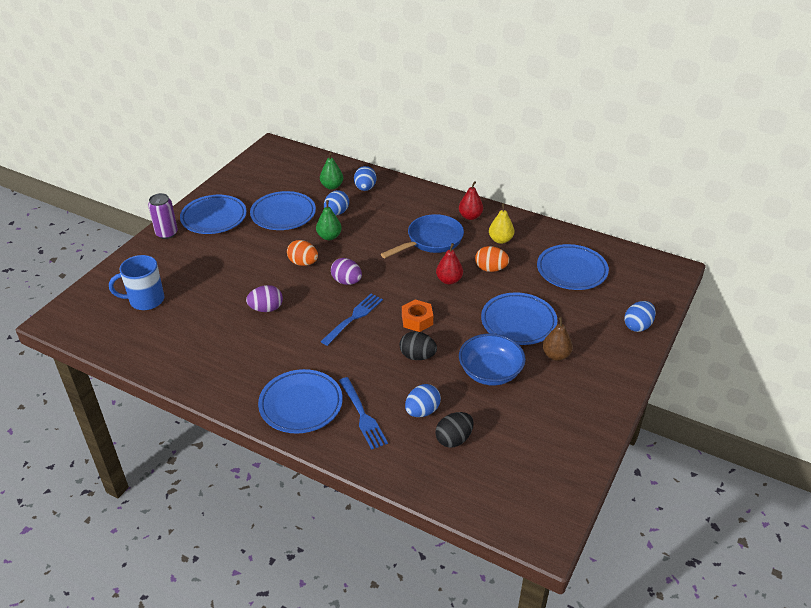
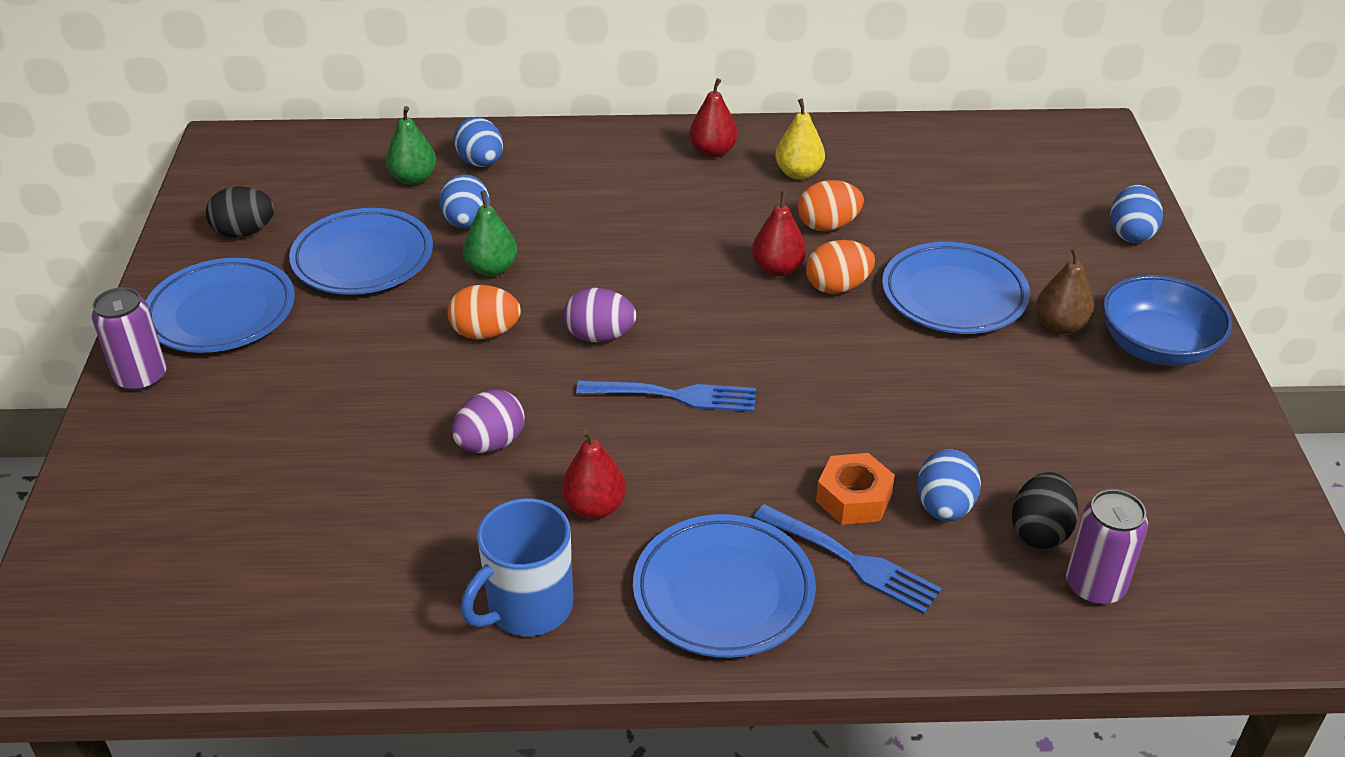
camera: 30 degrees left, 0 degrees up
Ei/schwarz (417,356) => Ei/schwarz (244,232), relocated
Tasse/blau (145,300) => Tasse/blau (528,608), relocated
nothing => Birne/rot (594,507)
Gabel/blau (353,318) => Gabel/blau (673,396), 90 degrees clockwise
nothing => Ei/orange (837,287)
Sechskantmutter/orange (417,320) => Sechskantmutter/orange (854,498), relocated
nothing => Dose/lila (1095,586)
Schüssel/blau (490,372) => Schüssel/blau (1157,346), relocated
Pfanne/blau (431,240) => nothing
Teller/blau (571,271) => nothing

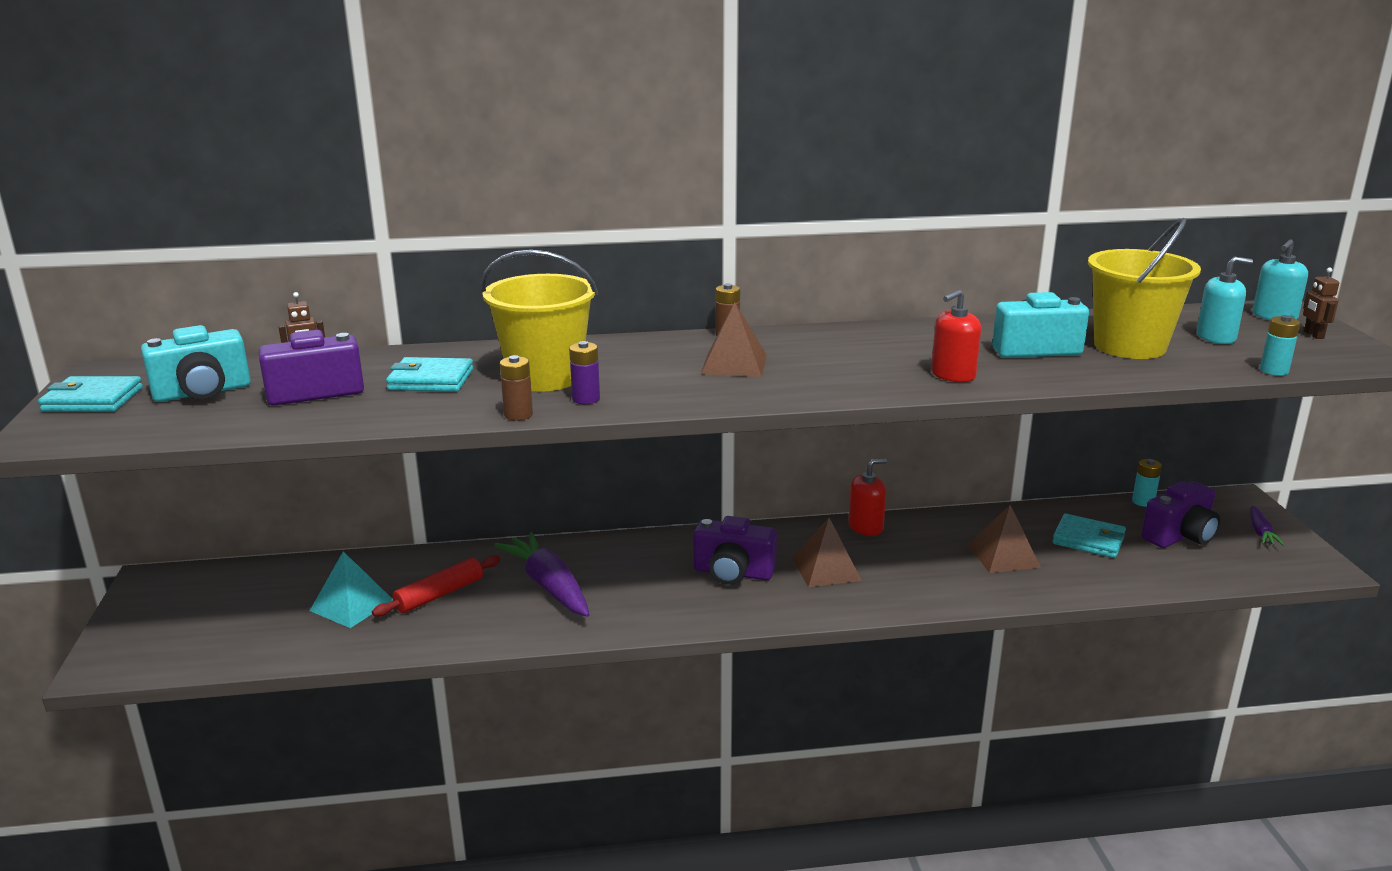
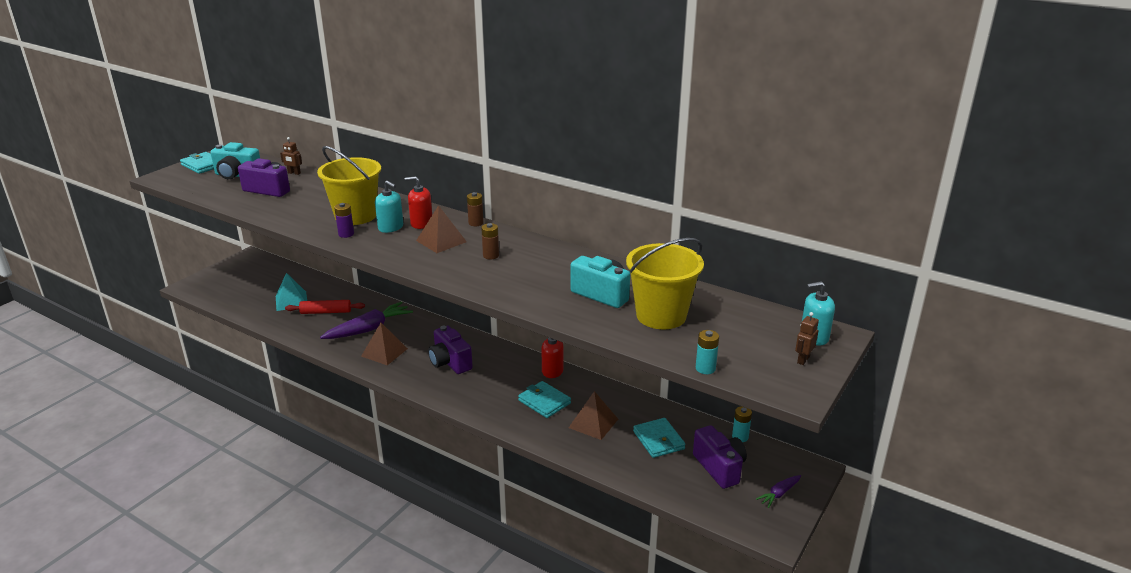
camera: 40 degrees right, 5 degrees up
Karotte/lila (548,586) => Karotte/lila (369,329), 45 degrees clockwise
Pyramide/braun (826,569) => Pyramide/braun (384,352), relocated
Seifenspender/türkis (1216,337) => Seifenspender/türkis (391,227), relocated
Seifenspender/rot (953,375) => Seifenspender/rot (421,223), relocated
Batterie/braun (518,415) => Batterie/braun (491,255), relocated
Geldbörse/türkis (431,380) => Geldbörse/türkis (544,402), relocated
Kamera/lila (1180,536) => Kamera/lila (719,468), 120 degrees counterclockwise

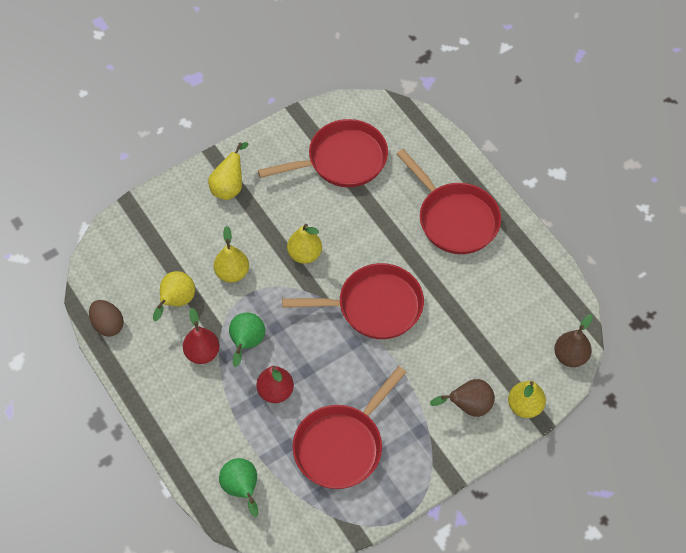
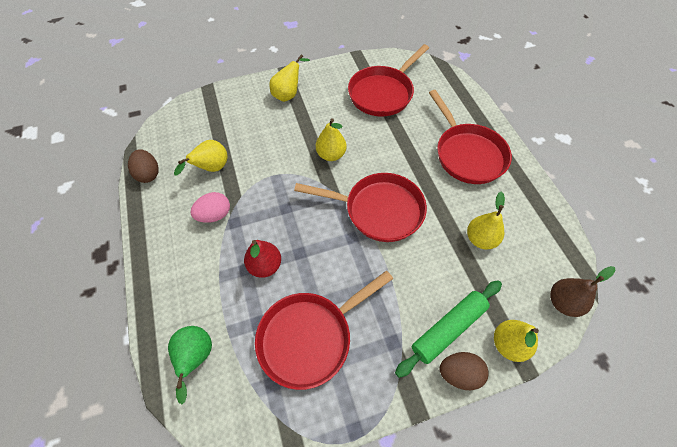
camera: 15 degrees right, 0 degrees up
Birne/rot (202,353) => Ei/rosa (214,215)
Pfanne/rot (342,160) => Pfanne/rot (383,93), 135 degrees clockwise
Birne/braun (468,406) => Nudelholz/grün (448,329)
nothing => Ei/braun (459,373)
Birne/gelb (232,273) => Birne/gelb (480,239), relocated
Birne/grün (246,344) => nothing

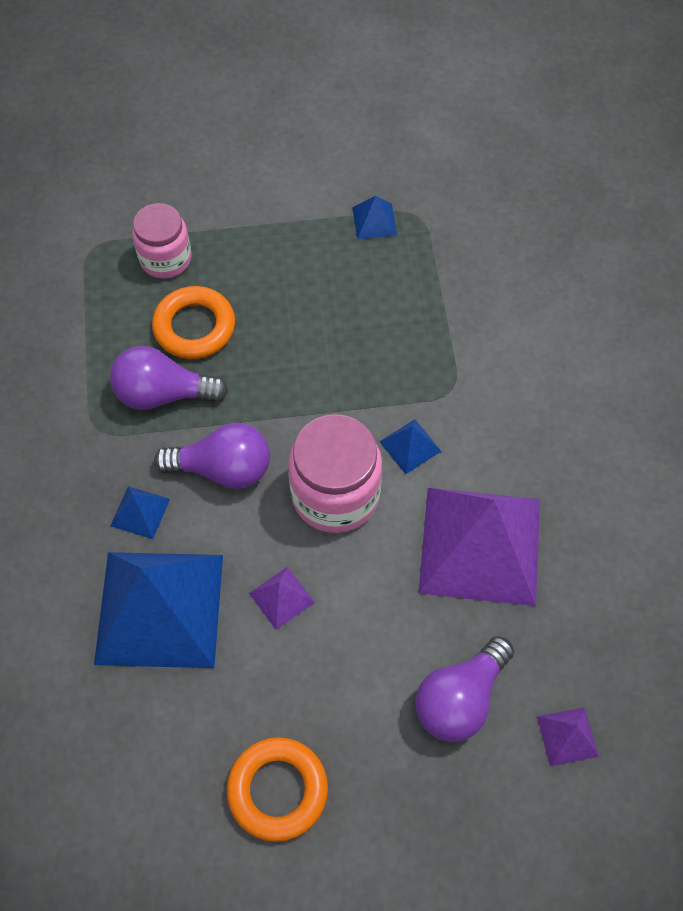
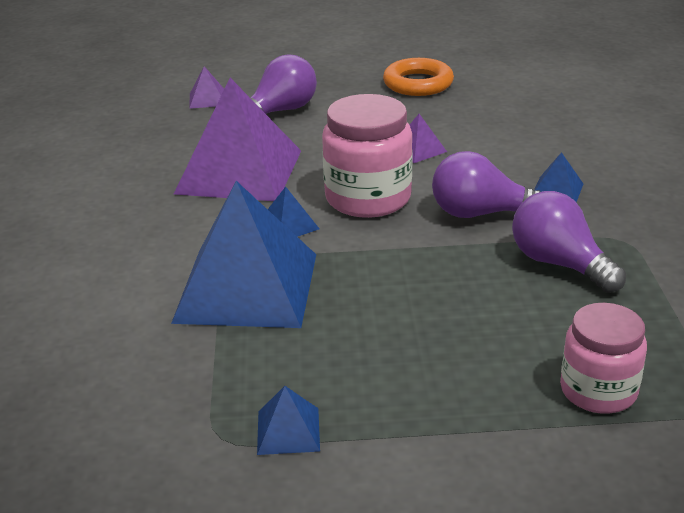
camera: 175 degrees left, 30 degrees down
Pyramide/blau (159,609) => Pyramide/blau (247,287), relocated
Glühbirne/lila (163,394) => Glühbirne/lila (559,264), 135 degrees counterclockwise
Ring/orange (194,327) => nothing

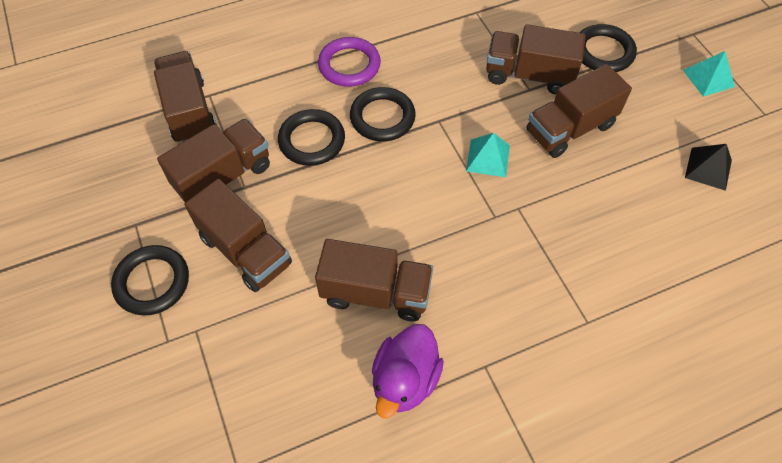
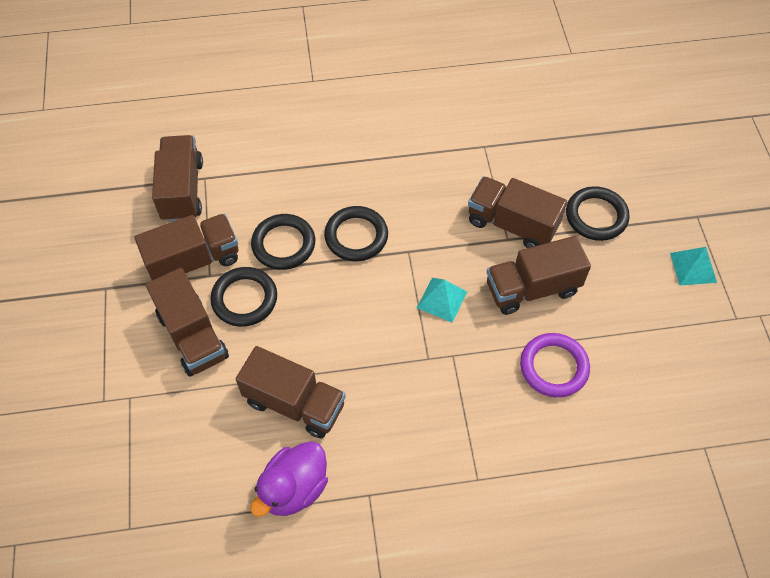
camera: 15 degrees right, 0 degrees up
Ring/schwarz (152,282) => Ring/schwarz (244,299), relocated
Ring/lila (349,65) => Ring/lila (554,367), relocated
Pyramide/schwarz (708,168) => nothing

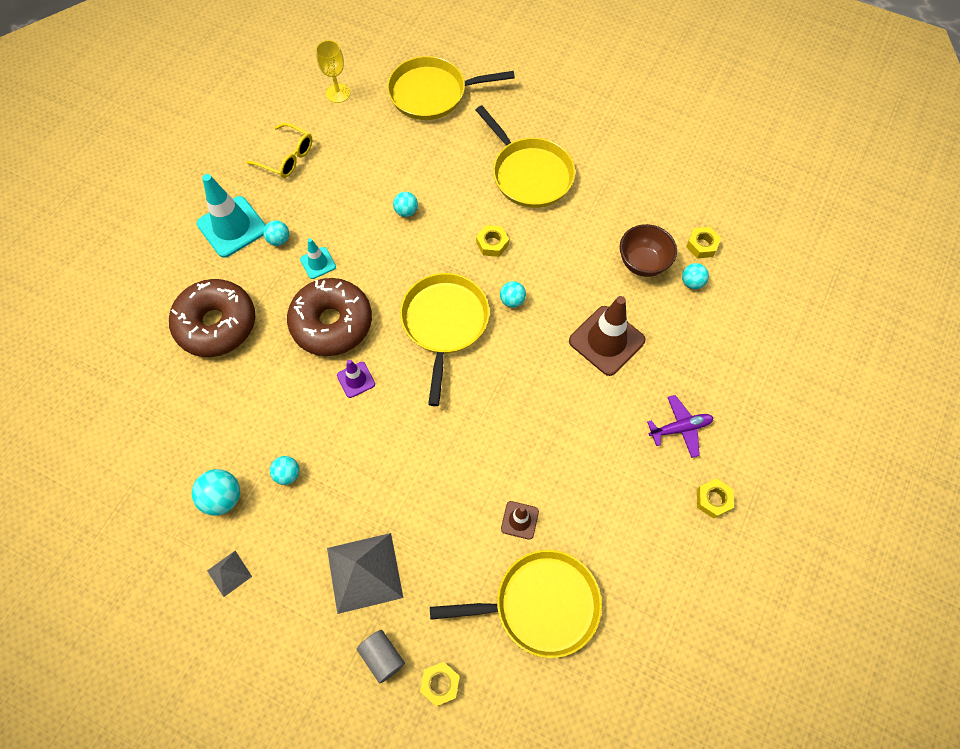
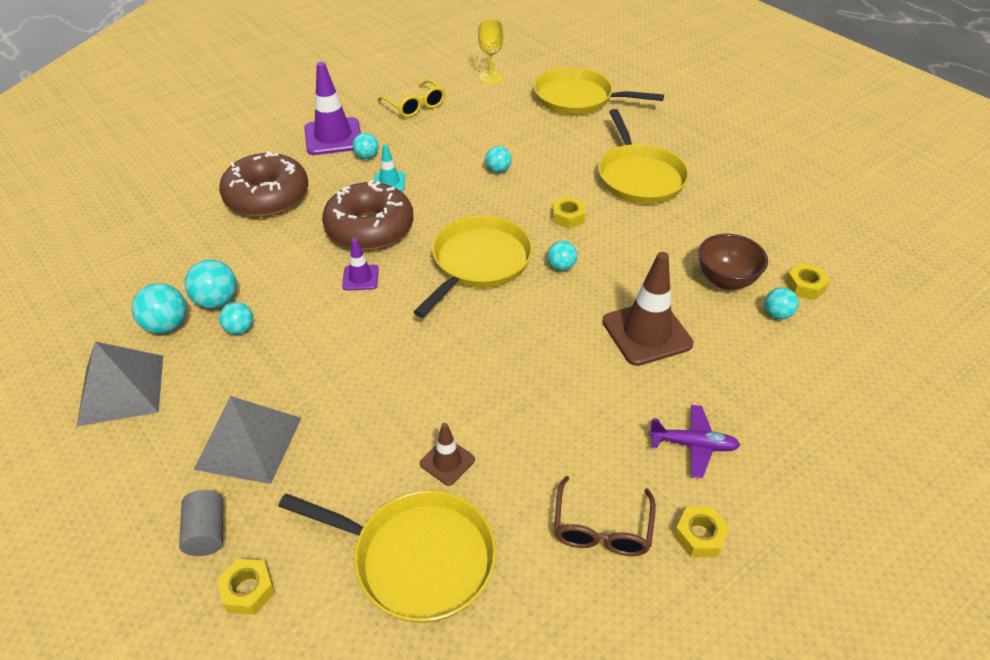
camera: 25 degrees right, 20 degrees down
Pyramide/grau (229,573) => Pyramide/grau (121,389), x2.01
nothing => Ball/türkis (217,301)
Leitkegel/türkis (232,227) => Leitkegel/lila (333,137)
nothing => Brille/braun (602,527)

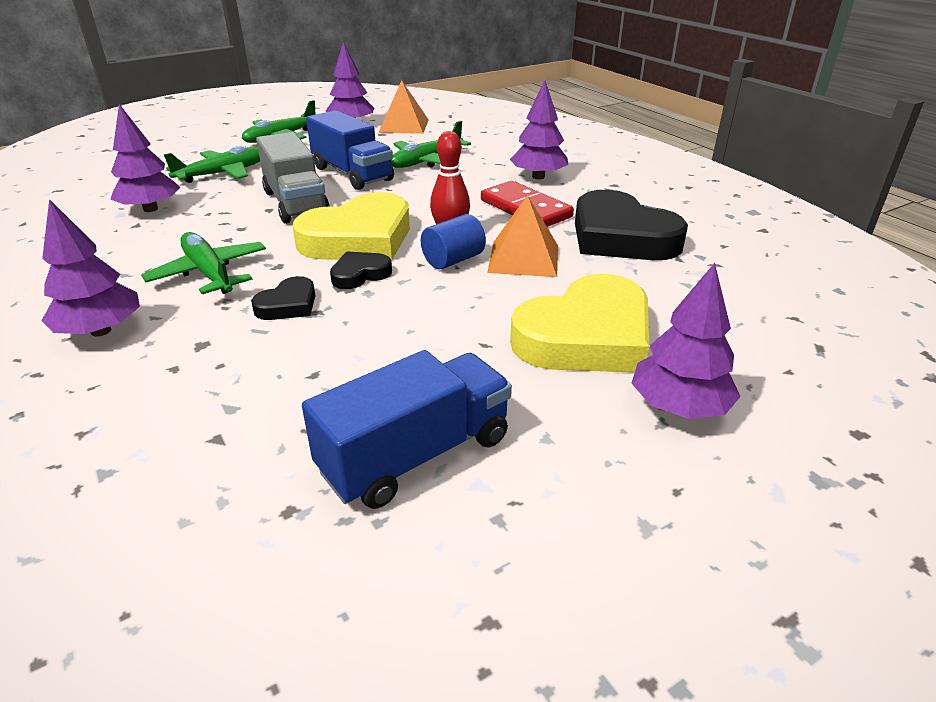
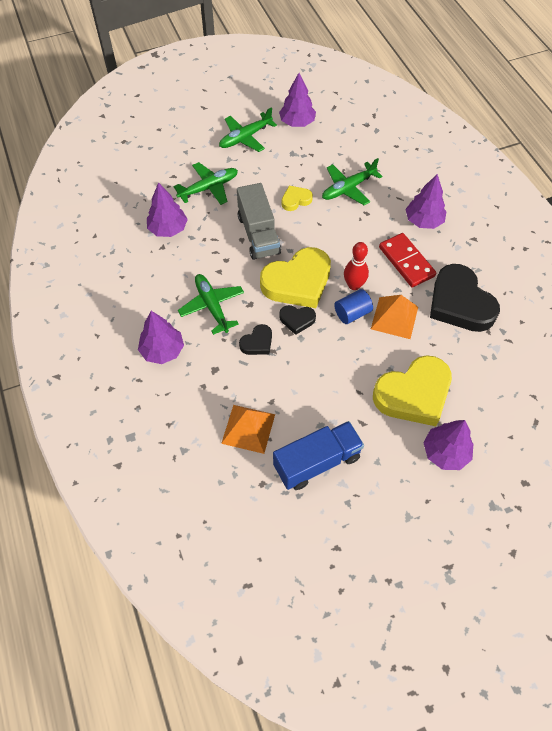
camera: 10 degrees right, 25 degrees up
Pyramide/orange (404,126) => Pyramide/orange (248,428), relocated
Herz/schwarz (360,274) => Herz/schwarz (297,320), 150 degrees counterclockwise
Lastwagen/blau (352,174) => Herz/gelb (295,200)

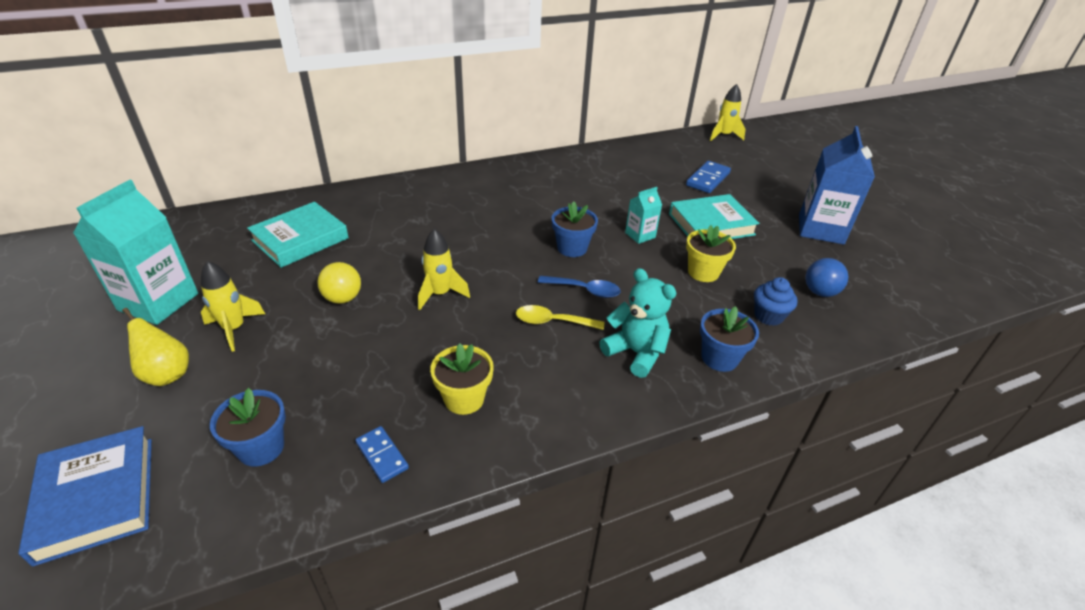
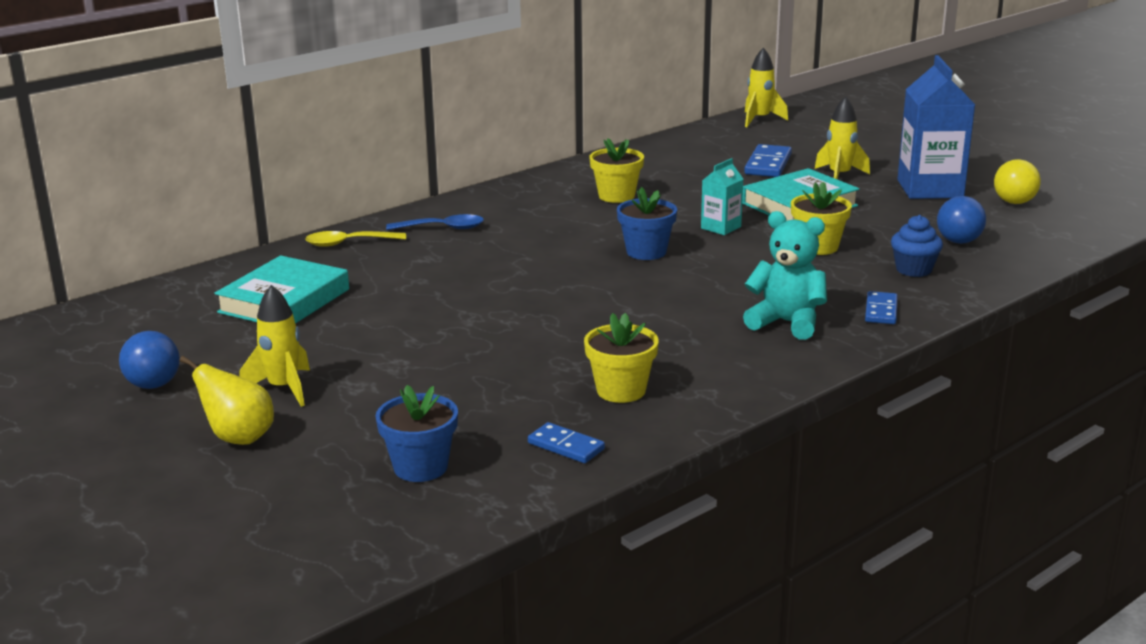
camera: 15 degrees left, 15 degrees down
Getränkekarton/türkis (158,302) => Ball/blau (153,385)
Löffel/gelb (552,322) => Löffel/gelb (348,243), relocated
Löffel/blau (584,290) => Löffel/blau (443,228), relocated
nothing => Blumentopf/gelb (616,196)
Rakete/gelb (440,294) => Rakete/gelb (839,176), relocated
Blumentopf/blau (719,358) => Dominostein/blau (881,311)
Ball/gelb (343,298) => Ball/gelb (1014,202), relocated
Buch/blau (96,498) => nothing

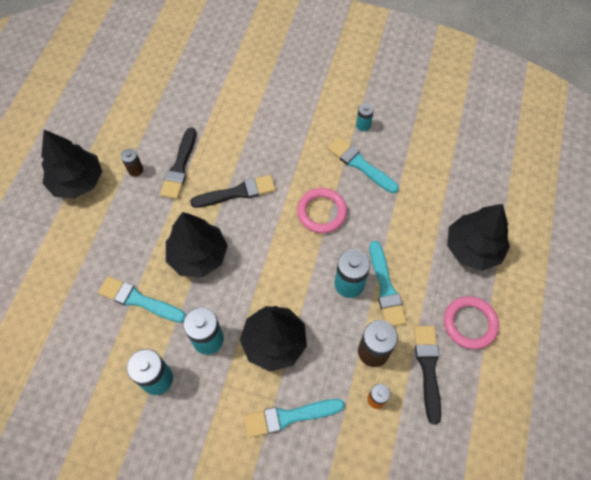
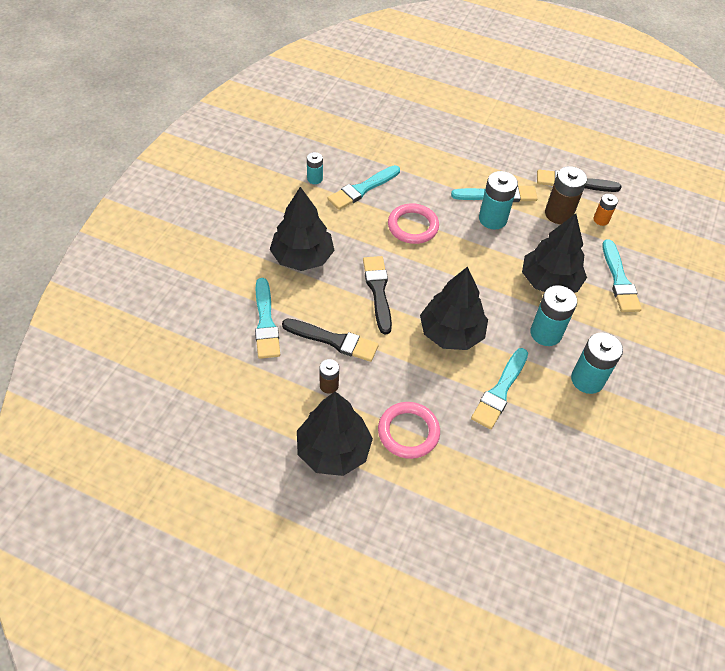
camera: 85 degrees left, 10 degrees down
nothing => Pinsel/türkis (266,322)
Baum/schwarz (473,248) => Baum/schwarz (302,257), relocated
Ring/rosa (469,323) => Ring/rosa (408,432), relocated

